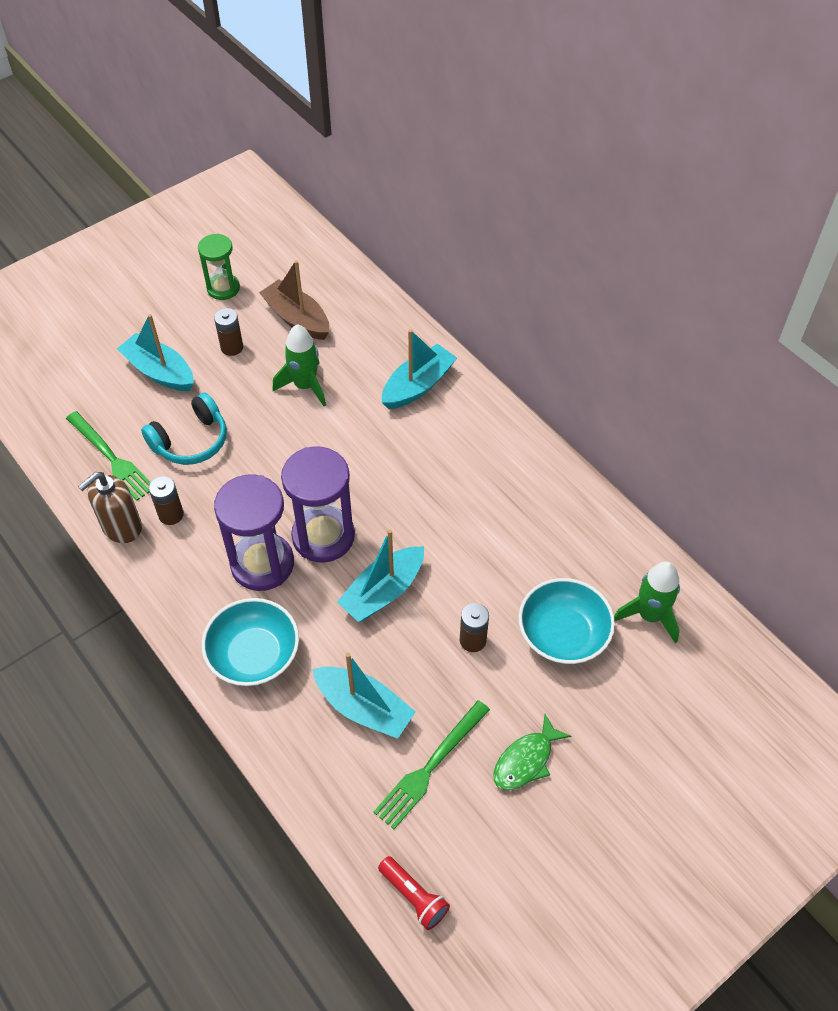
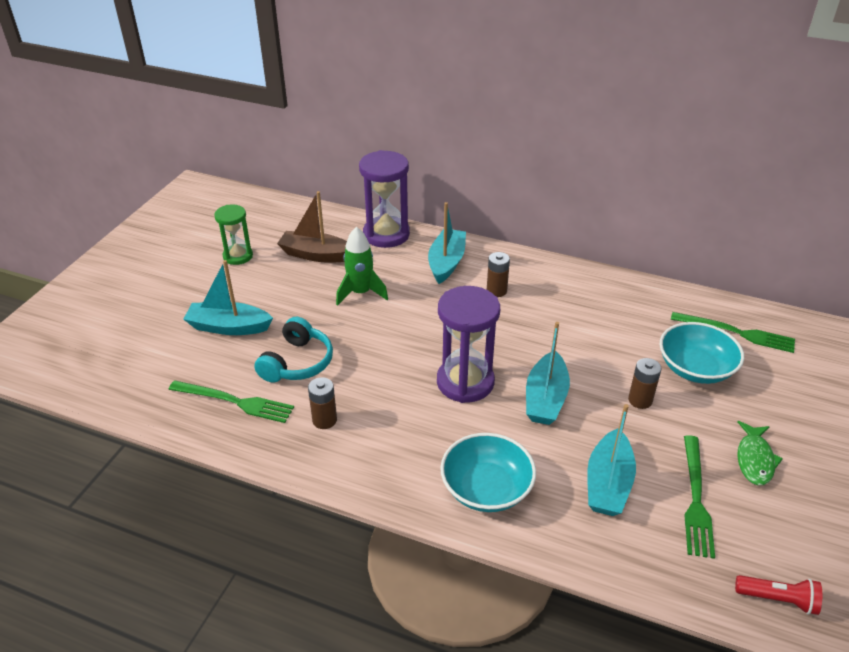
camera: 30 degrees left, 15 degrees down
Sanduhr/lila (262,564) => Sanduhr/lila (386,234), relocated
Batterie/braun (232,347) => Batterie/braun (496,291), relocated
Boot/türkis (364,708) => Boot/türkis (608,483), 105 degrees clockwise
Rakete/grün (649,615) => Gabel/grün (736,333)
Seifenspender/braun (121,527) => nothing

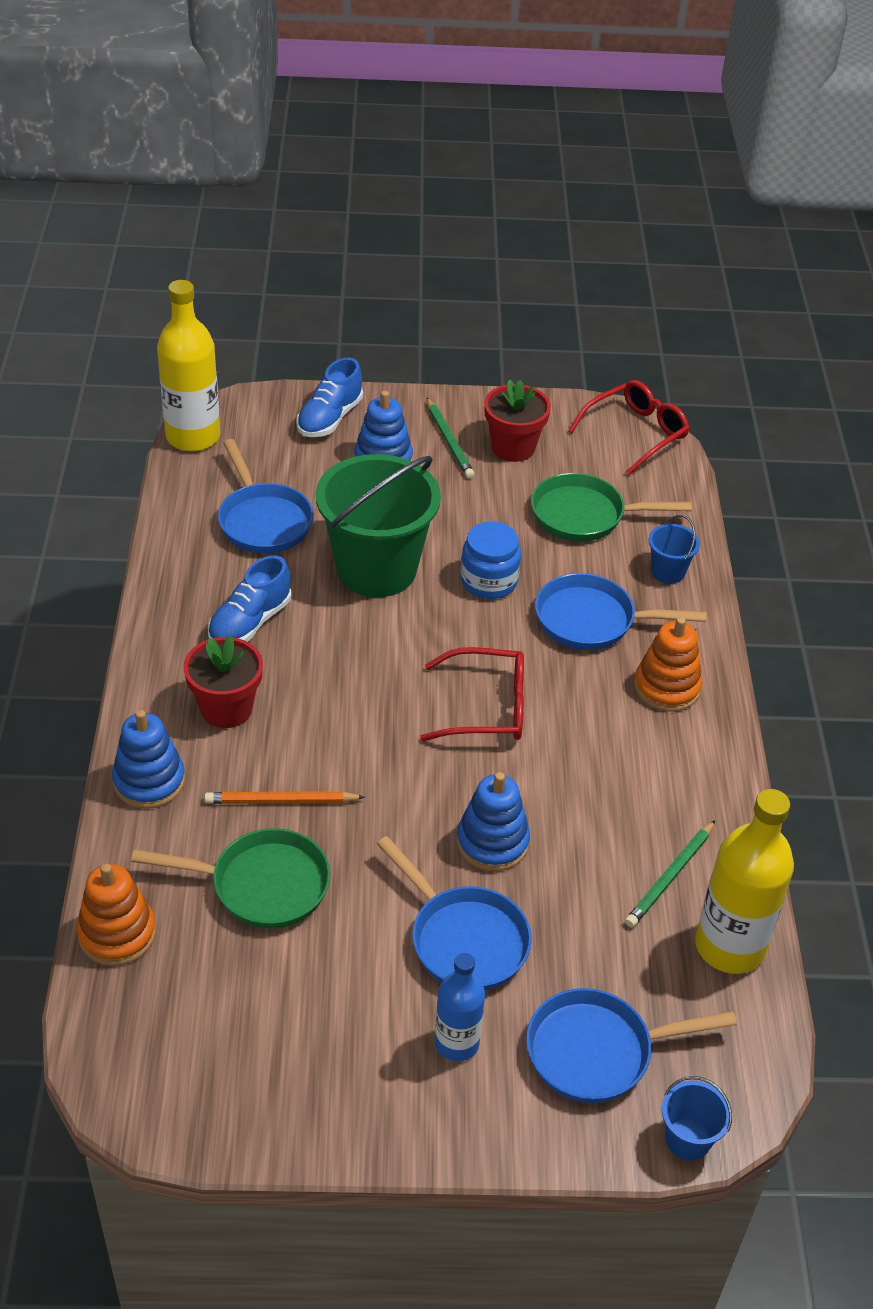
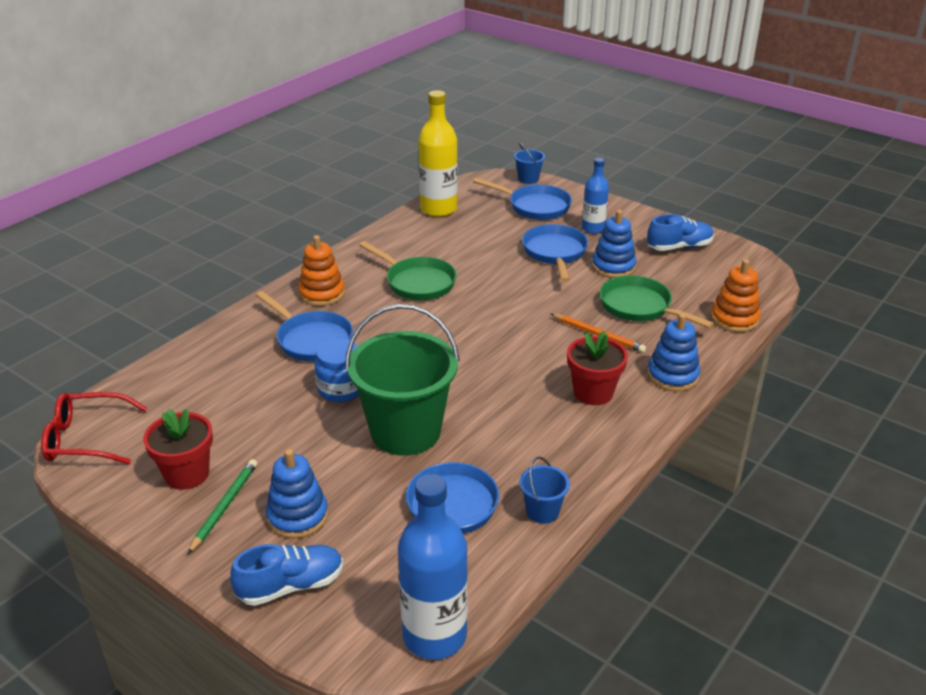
camera: 140 degrees left, 10 degrees down
Pfanne/grün (584,515) => Pfanne/grün (417,282), relocated
Flasche/gelb (193,437) => Flasche/blau (434,635)
Eimer/blau (668,571) => Eimer/blau (542,511), relocated
Stapelspielzeug/blau (492,842) => Stapelspielzeug/blau (613,267), relocated
Schuh/blau (250,622) => Schuh/blau (679,247), relocated
Brille/rot (486,707) => nothing
Bleistift/grün (670,876) => nothing

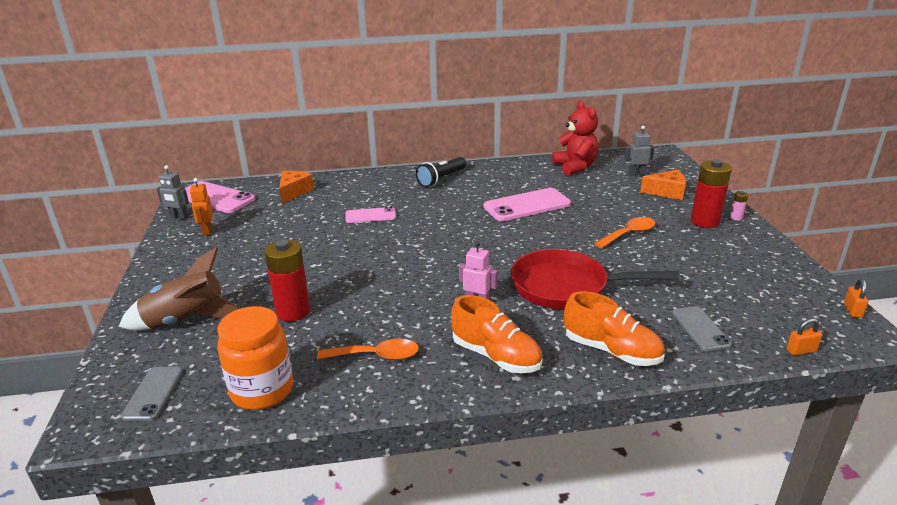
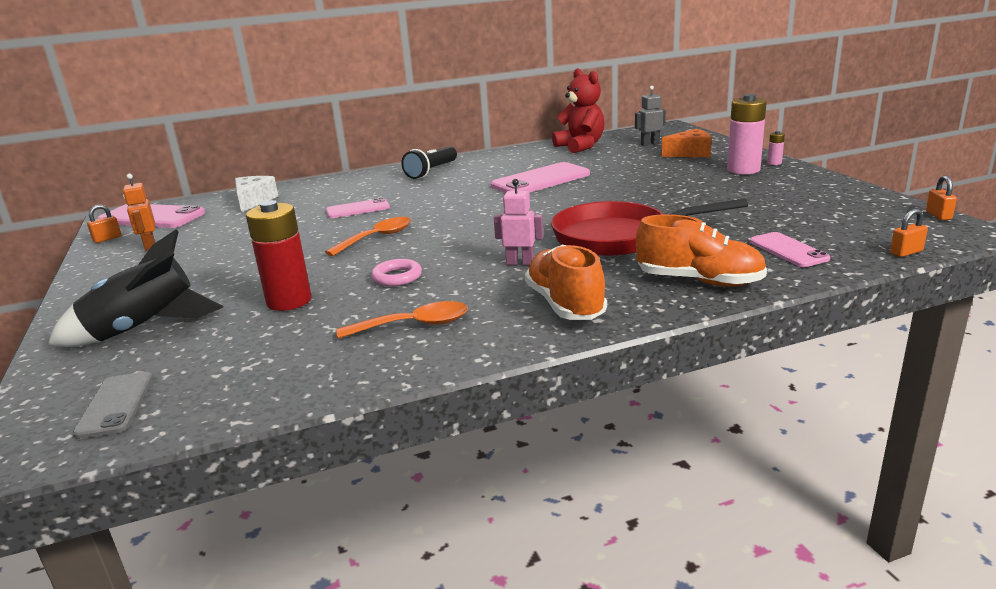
camera: 10 degrees left, 5 degrees down
Rakete/braun (186,321) => Rakete/schwarz (144,329)
Roboter/grau (179,217) => Vorhängeschloss/orange (107,239)
Käse/orange (294,192) => Käse/weiß (253,201)
Löffel/orange (629,234) => Löffel/orange (377,238), relocated
nothing => Ring/rosa (397,277)
Schuh/orange (496,356) => Schuh/orange (565,304), 135 degrees counterclockwise
Batterie/rot (705,221) => Batterie/rosa (743,170)
Handy/grau (700,329) => Handy/rosa (788,250)
Einmachglas/orange (262,391) => nothing

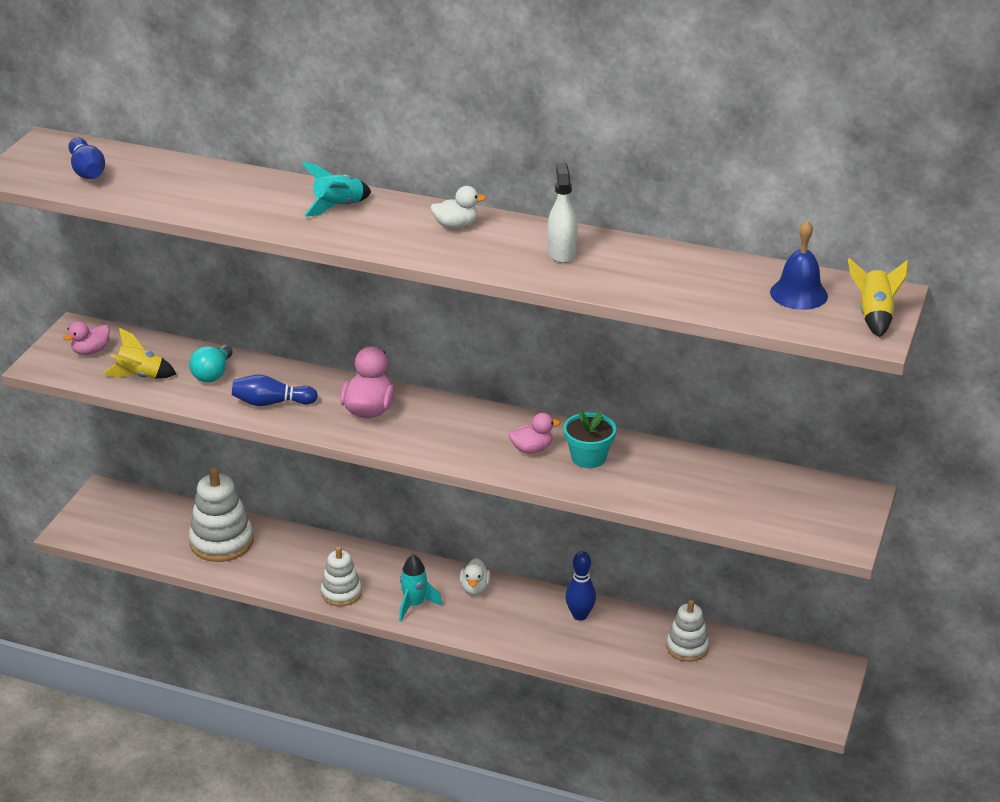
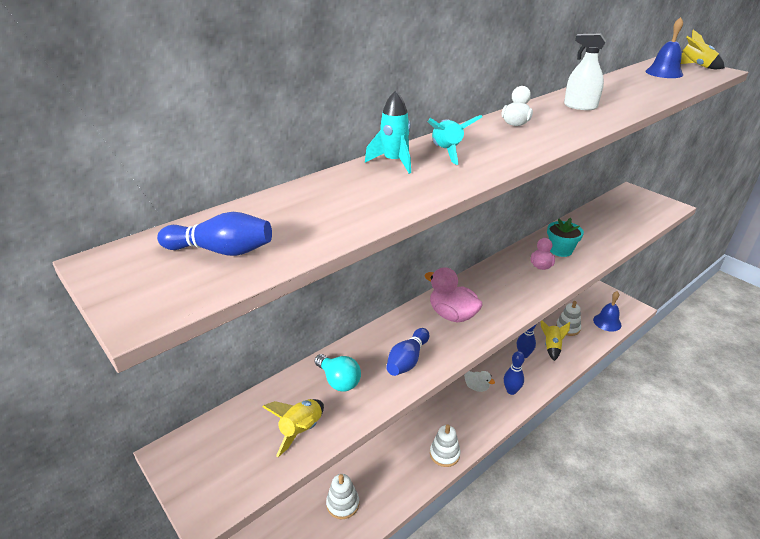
camera: 60 degrees left, 0 degrees up
Stapelspielzeug/weiß (221,542) => Stapelspielzeug/weiß (342,504), x0.62
Rakete/türkis (415,605) => Rakete/türkis (394,162), relocated
nothing => Bowlingkegel/blau (511,391)
nothing => Rakete/gelb (551,347)
nothing => Glocke/blau (607,322)
Ente/rosa (91,351) => nothing

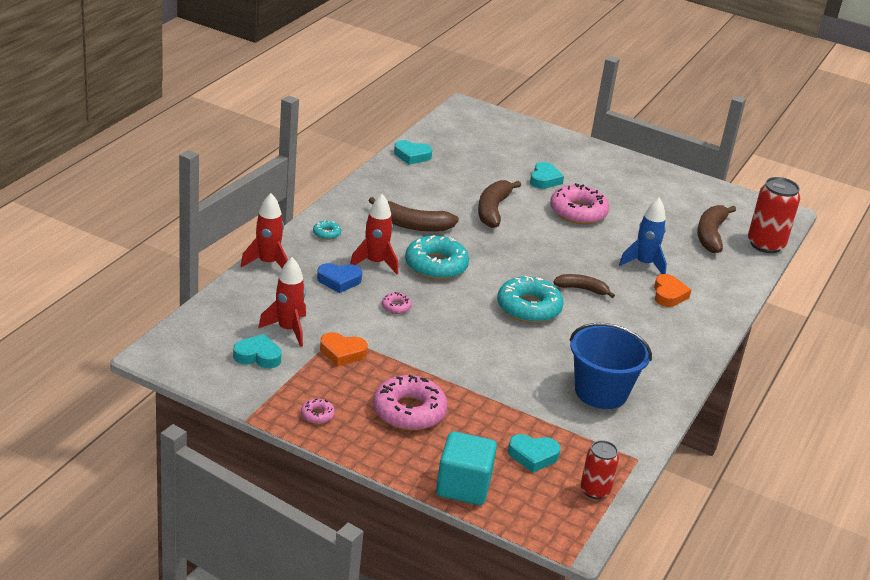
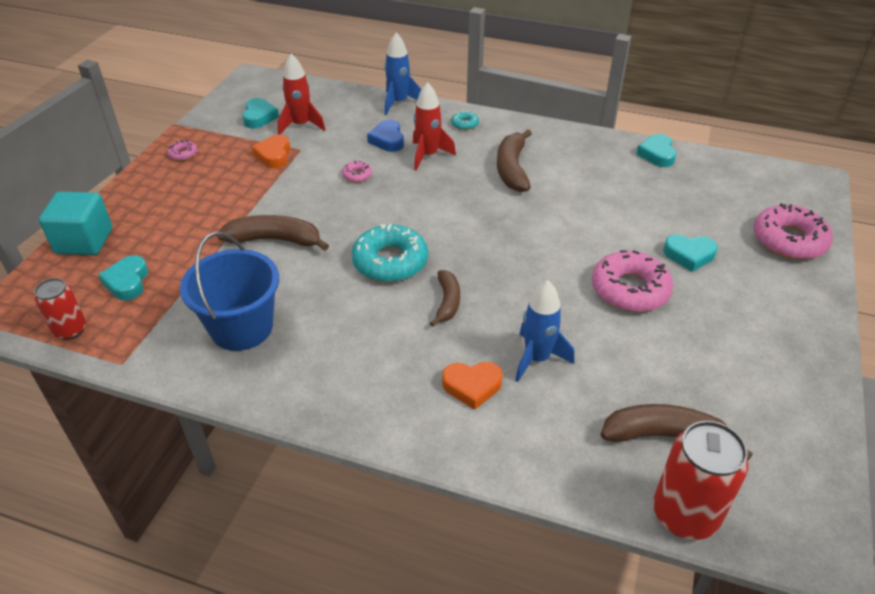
camera: 85 degrees right, 10 degrees up
Banane/braun (493,210) => Banane/braun (275,240), relocated
Rakete/rot (268,263) => Rakete/blau (398,102)
Donut/rosa (409,411) => Donut/rosa (789,240), relocated
Donut/türkis (436,265) => nothing

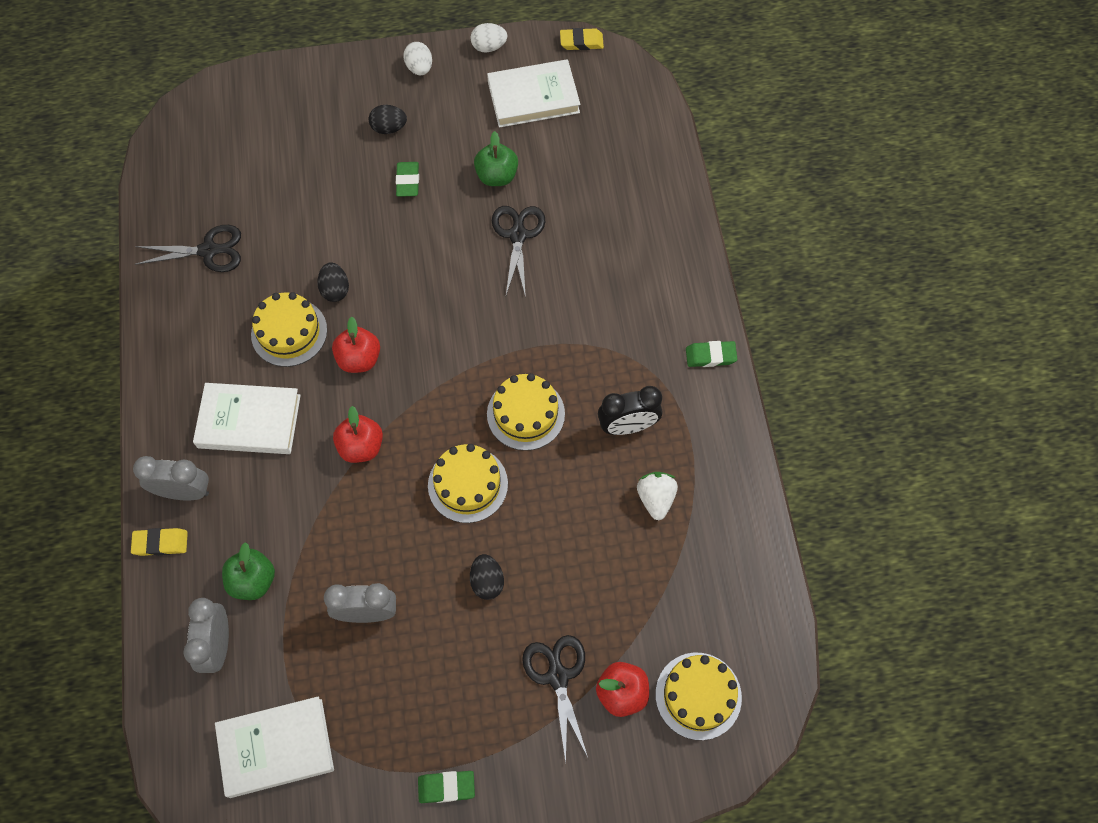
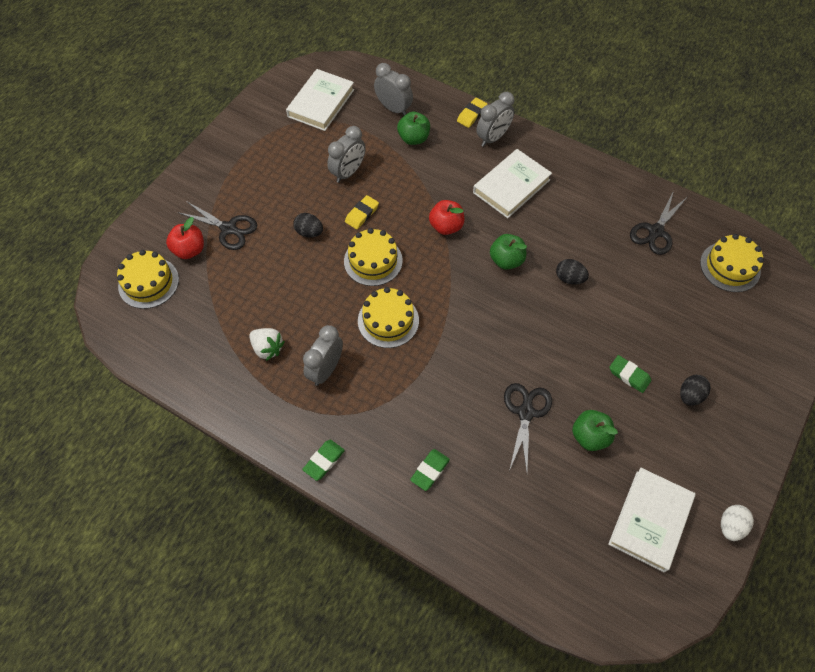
camera: 130 degrees right, 5 degrees down
Wecker/schwarz (627,426) => Wecker/grau (326,370)
Radiergummi/gelb (581,42) => Radiergummi/gelb (362,214), relocated
Radiergummi/grün (446,787) => Radiergummi/grün (430,470), relocated
Apfel/rot (359,359) => Apfel/grün (506,260)
Schere/schwarz (518,235) => Schere/schwarz (525,412), 120 degrees counterclockwise
Kuchen/gelb (289,332) => Kuchen/gelb (730,267), relocated
Ei/weiß (419,68) => nothing

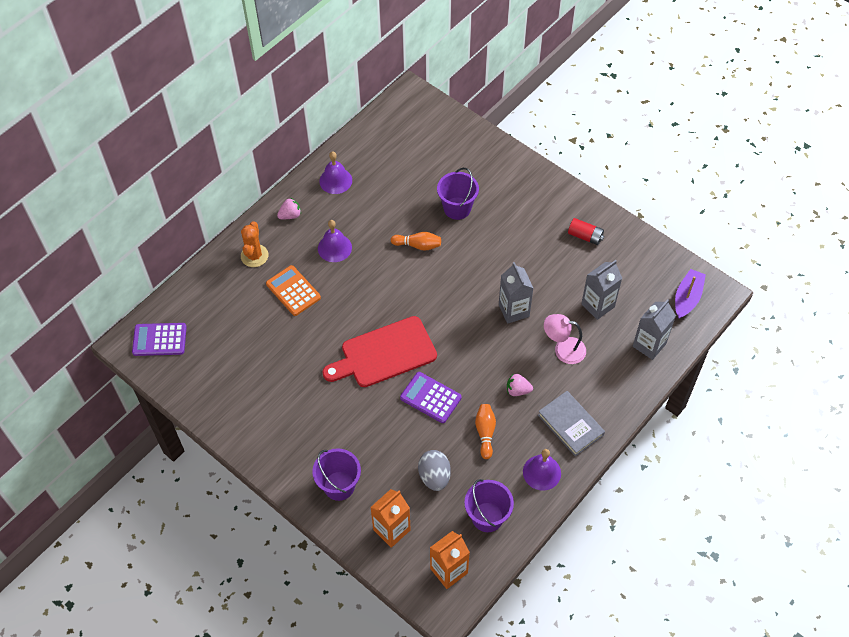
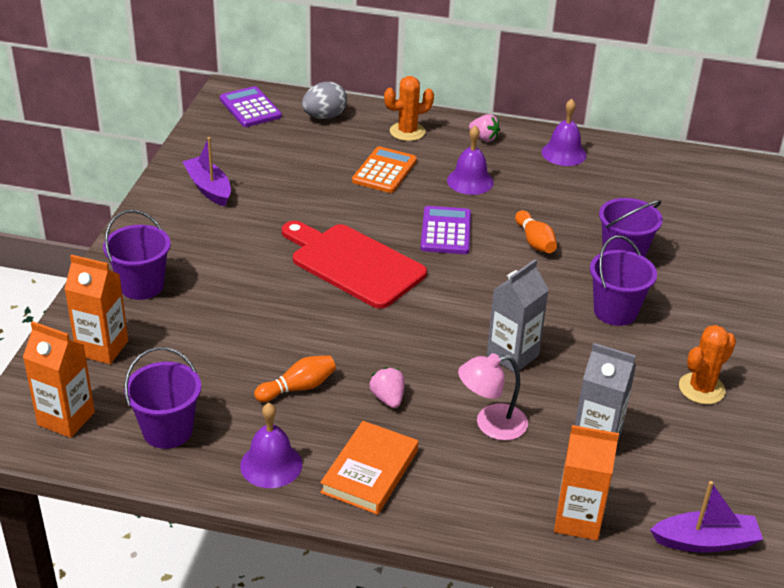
camera: 60 degrees right, 20 degrees down
nothing => Boot/lila (209,188)
Ei/grau (434,476) => Ei/grau (324,117), relocated
Buch/grau (570,425) => Buch/orange (370,471)
Taschenrechner/lila (430,398) => Taschenrechner/lila (445,231), relocated
Lampe/rosa (563,349) => Lampe/rosa (491,424), 90 degrees counterclockwise
Getränkekarton/grau (649,345) => Getränkekarton/orange (577,520)
nothing => Eimer/lila (615,311)
Batterie/rot (585,236) => Kaktus/orange (701,389)

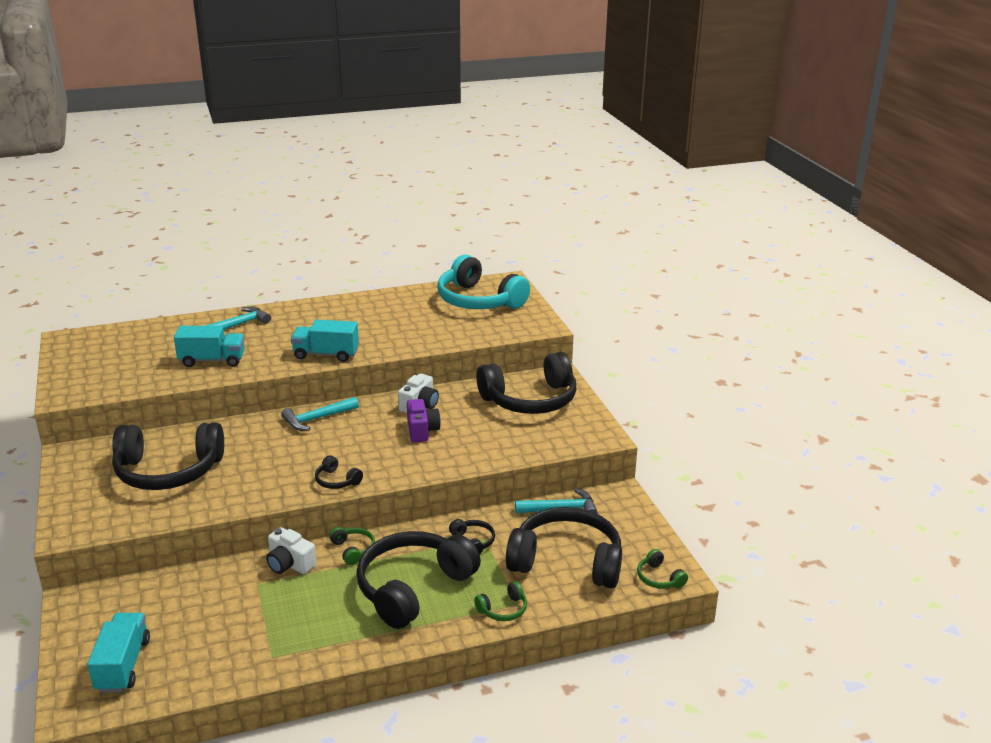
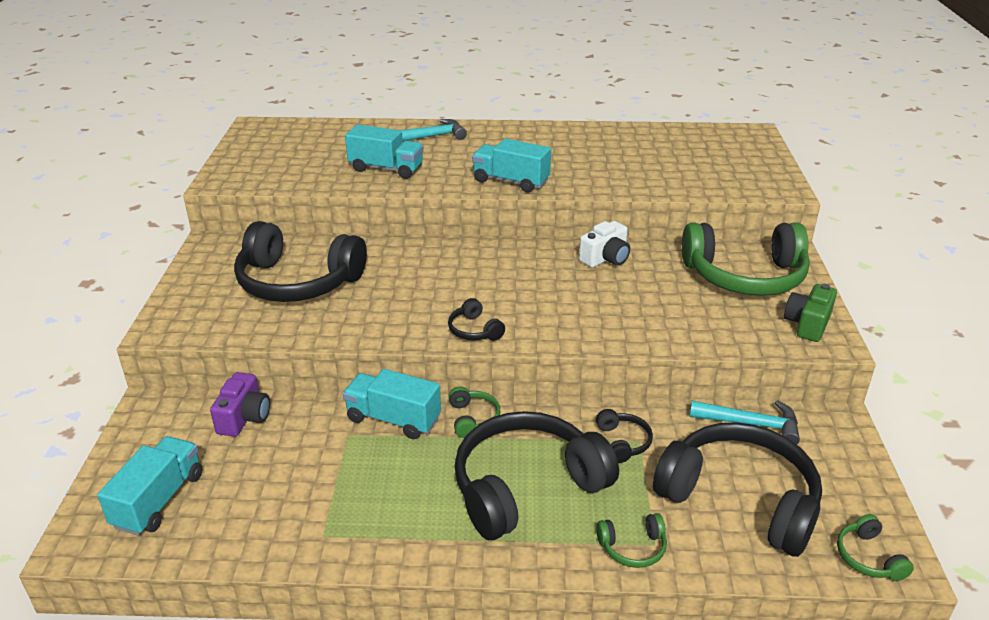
camera: 20 degrees right, 5 degrees up
Kamera/lila (422,430) => Kamera/lila (244,417), relocated
Kamera/weiß (289,564) => Lastwagen/türkis (393,419)
Kopfhörer/schwarz (530,400) => Kopfhörer/grün (745,276)
nothing => Kamera/grün (807,324)
Hammer/türkis (317,419) => nothing
Kopfhörer/türkis (478,300) => nothing

